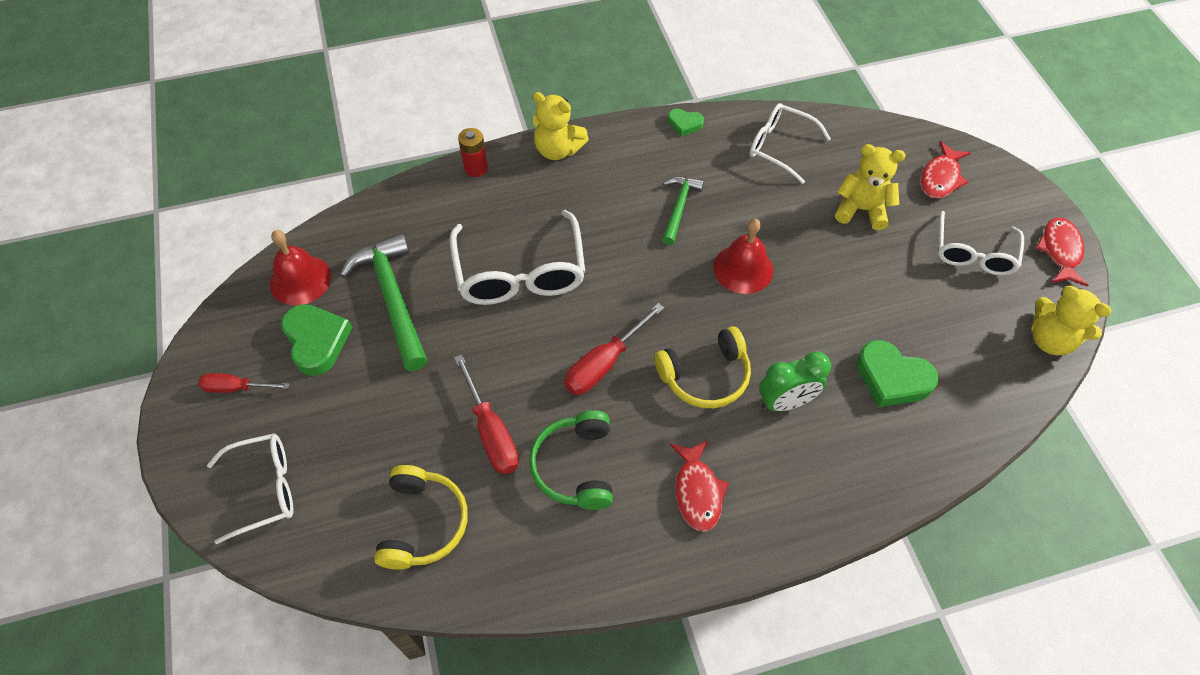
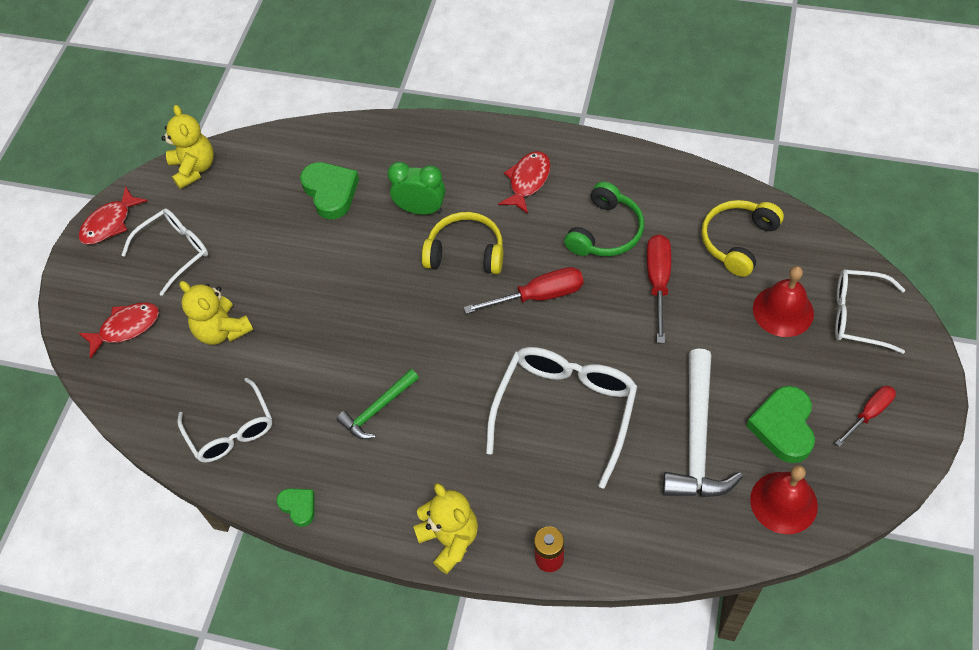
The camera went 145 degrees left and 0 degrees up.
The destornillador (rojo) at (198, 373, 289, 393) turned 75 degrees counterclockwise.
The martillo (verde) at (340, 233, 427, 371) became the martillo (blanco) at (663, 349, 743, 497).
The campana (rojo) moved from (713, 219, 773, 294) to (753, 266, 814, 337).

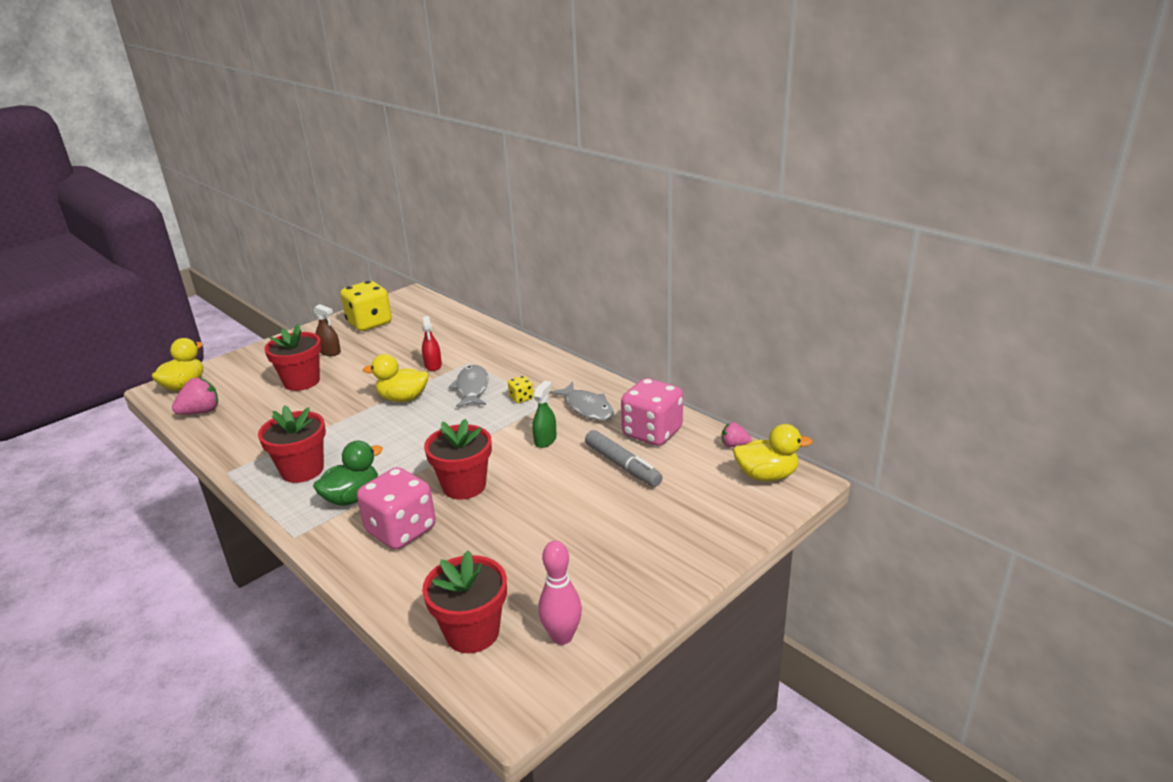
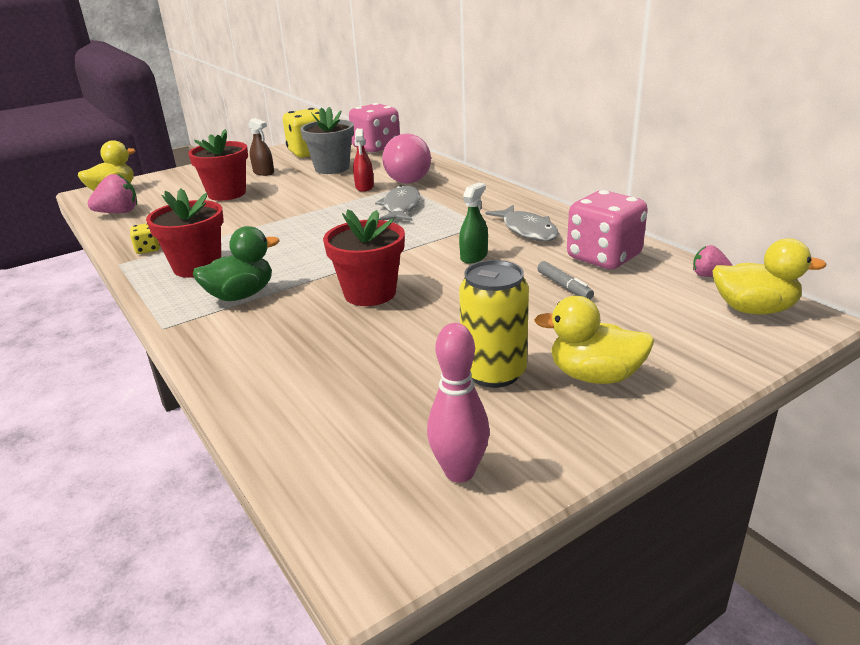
The camera went 10 degrees right and 0 degrees up.
The dado (rosa) moved from (357, 467, 436, 550) to (349, 103, 400, 153).
The pato (amarillo) moved from (363, 354, 428, 402) to (534, 296, 654, 384).
The maceta (rojo) at (422, 551, 507, 653) disappeared.
The dado (amarillo) moved from (508, 376, 533, 403) to (130, 223, 160, 254).
The rotulador (gris) at (585, 430, 663, 487) changed to 0.60 times the size.
The maceta (gris) at (300, 107, 354, 174) appeared.
The bombilla (rosa) at (382, 133, 431, 184) appeared.
The lata (amarillo) at (459, 260, 529, 388) appeared.

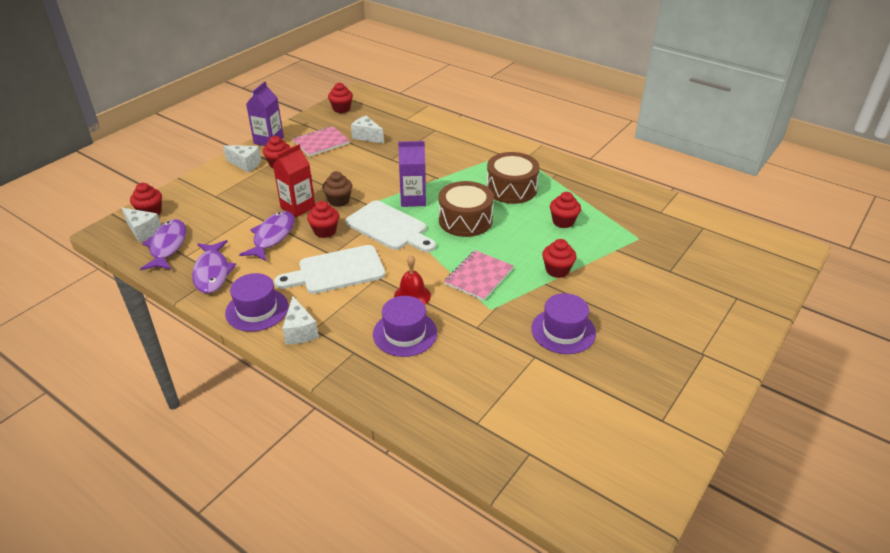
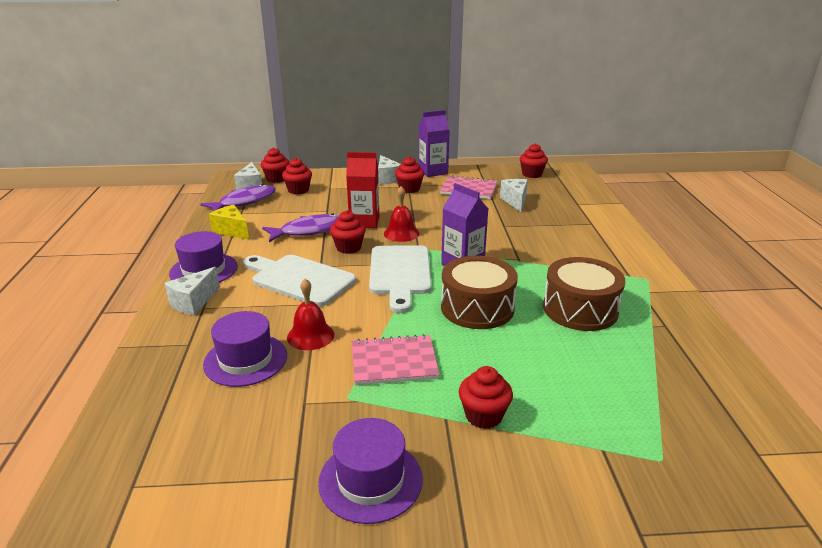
The camera went 50 degrees right and 10 degrees down.
The pez (morado) at (192, 240, 236, 293) was replaced by the queso (amarillo) at (209, 205, 249, 240).
The magdalena (marrón) at (322, 171, 352, 207) was replaced by the campana (rojo) at (384, 186, 419, 242).
The magdalena (rojo) moved from (550, 192, 581, 228) to (282, 158, 312, 195).

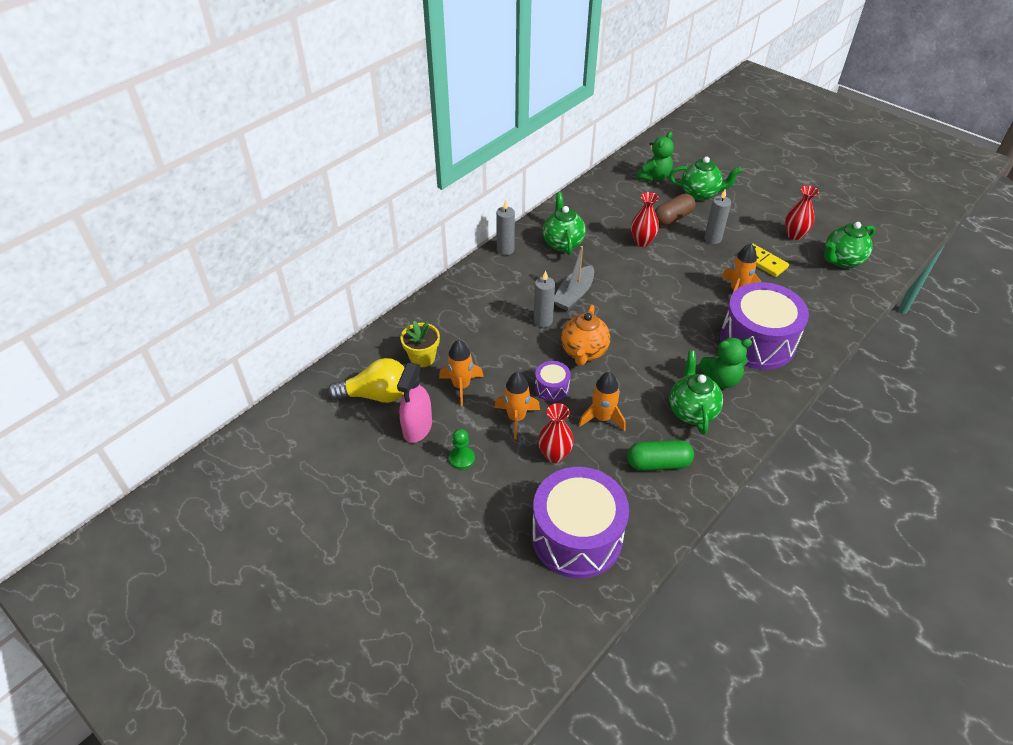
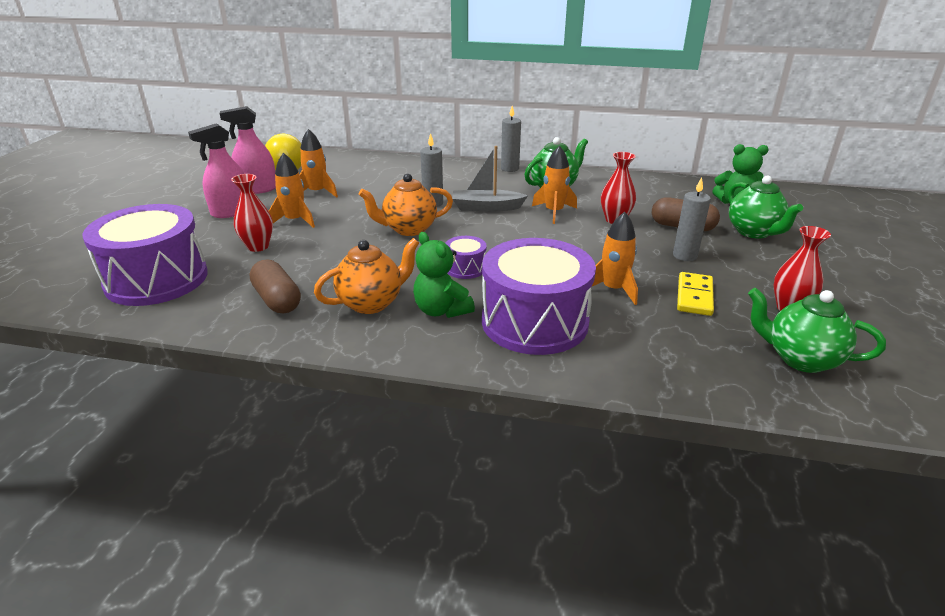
The camera went 60 degrees right and 15 degrees down.
The maceta (amarillo) at (401, 321, 440, 367) disappeared.
The peón (verde) at (449, 429, 475, 470) was replaced by the pulverizador (rosa) at (188, 123, 245, 218).
The tambor (morado) moved from (535, 361, 571, 402) to (445, 236, 487, 279).
The cohete (naranja) moved from (579, 372, 626, 431) to (532, 145, 577, 224).
The cápsula (verde) at (627, 440, 694, 471) became the cápsula (marrón) at (250, 259, 301, 313).
The tetera (verde) at (669, 351, 723, 435) became the tetera (naranja) at (314, 238, 419, 314).

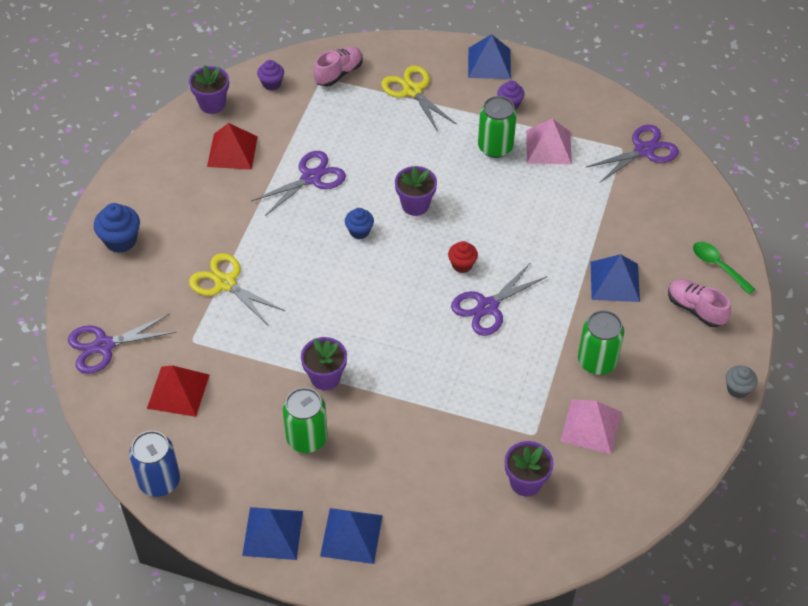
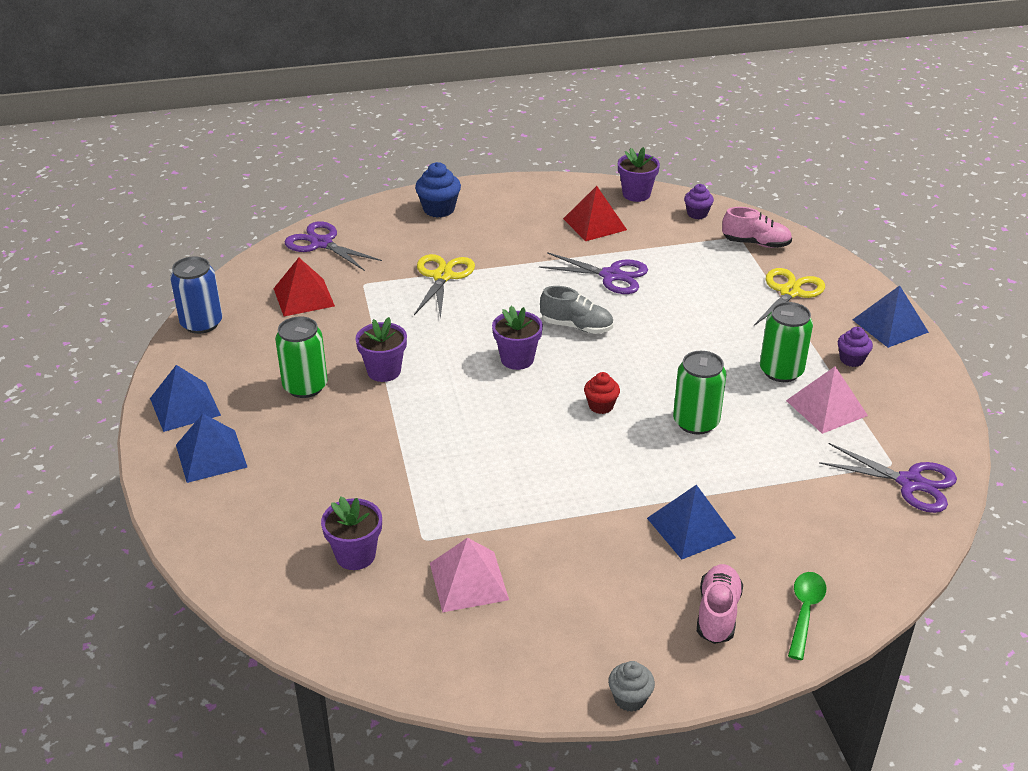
The camera went 60 degrees right and 15 degrees down.
The magdalena (azul) at (345, 208, 374, 239) was replaced by the zapato (gris) at (540, 286, 613, 334).
The maceta (morado) moved from (395, 166, 437, 216) to (492, 306, 543, 370).
The tijeras (morado) at (451, 262, 547, 336) disappeared.
The lata (verde) moved from (578, 310, 624, 375) to (673, 351, 726, 435).

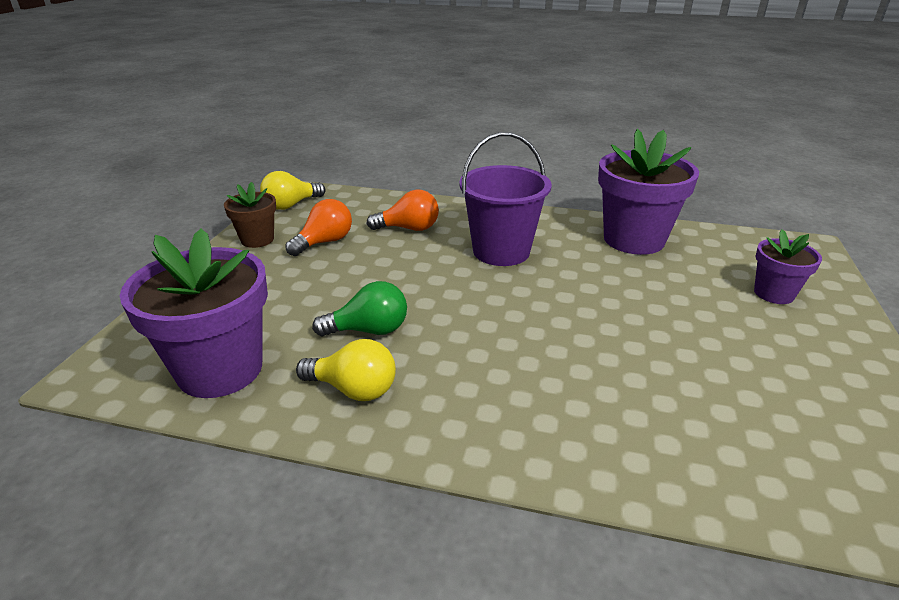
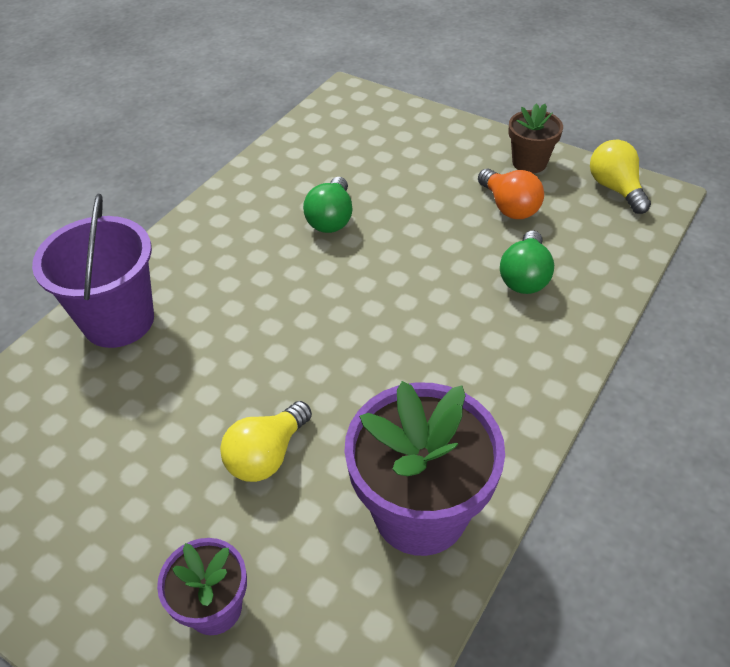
The camera went 110 degrees right and 15 degrees up.
The maceta (morado) at (120, 229, 268, 398) disappeared.
The bombilla (amarillo) moved from (296, 339, 396, 401) to (220, 401, 312, 482).
The bombilla (naranja) at (367, 189, 439, 231) became the bombilla (verde) at (500, 231, 554, 294).
The balde (morado) moved from (459, 132, 552, 266) to (32, 194, 154, 348).

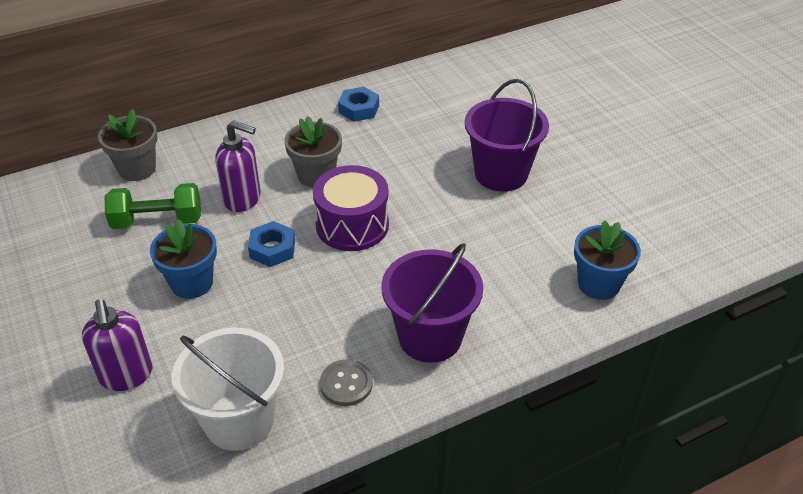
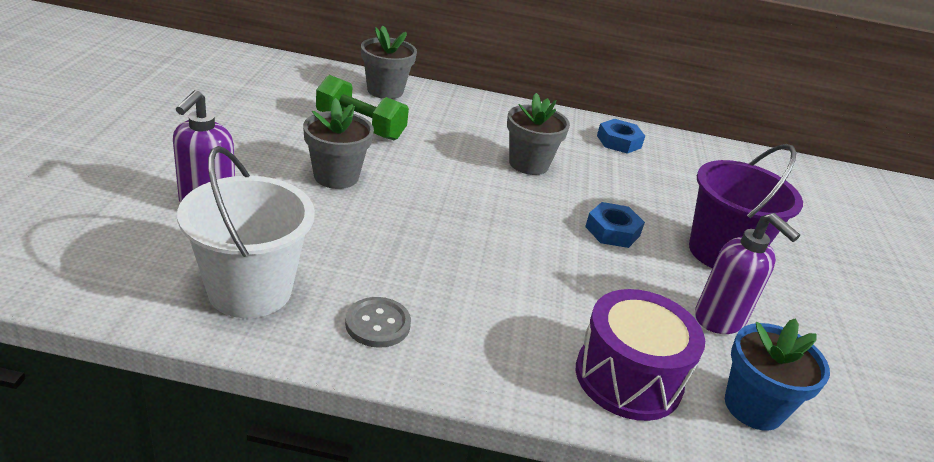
The camera went 30 degrees right and 10 degrees down.
The maceta (azul) at (150, 219, 217, 299) became the maceta (gris) at (303, 98, 374, 189).
The dispensador de jabón (morado) moved from (216, 120, 261, 212) to (695, 213, 800, 334).
The tuerca (azul) moved from (248, 221, 295, 267) to (585, 202, 645, 248).
The tambor (morado) moved from (313, 165, 389, 251) to (576, 289, 705, 421).
The balde (morado) at (381, 243, 483, 363) disappeared.

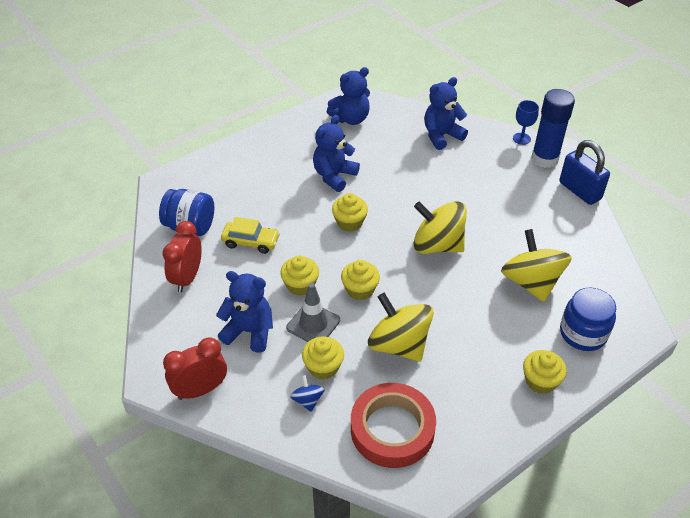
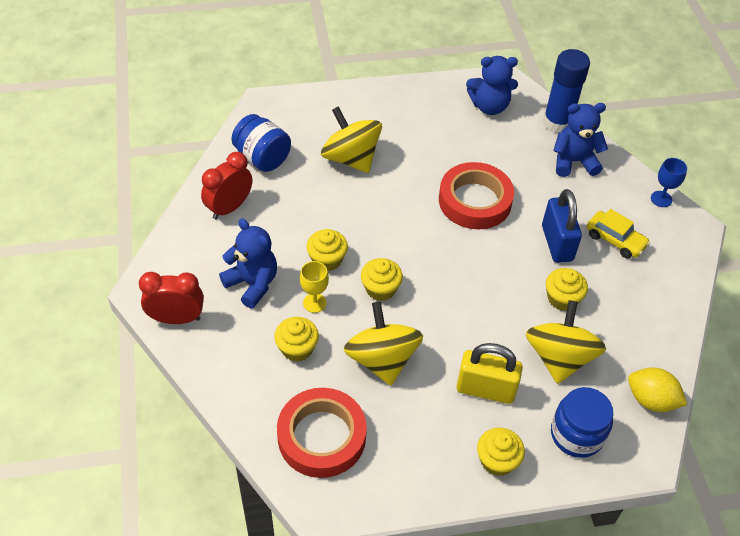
The camera went 25 degrees right and 5 degrees up.
The coche (amarillo) moved from (221, 217, 280, 254) to (587, 209, 650, 259).
The cono de tráfico (gris) at (286, 283, 340, 342) was replaced by the copa (amarillo) at (300, 261, 329, 313).
The peonza (azul) at (290, 375, 325, 412) disappeared.
The osito (azul) at (313, 115, 360, 192) disappeared.
The magdalena (amarillo) moved from (332, 193, 368, 232) to (546, 268, 588, 311).
The peonza (amarillo) moved from (413, 201, 467, 254) to (321, 106, 382, 173).
The barra de pegamento (azul) moved from (531, 89, 575, 168) to (543, 49, 590, 133).
The candado (azul) moved from (559, 140, 610, 205) to (542, 189, 582, 263).
The cinta adhesiva (rojo) at (439, 162, 514, 229) appeared.
The candado (amarillo) at (456, 343, 523, 404) appeared.
The limón (amarillo) at (628, 368, 687, 412) appeared.

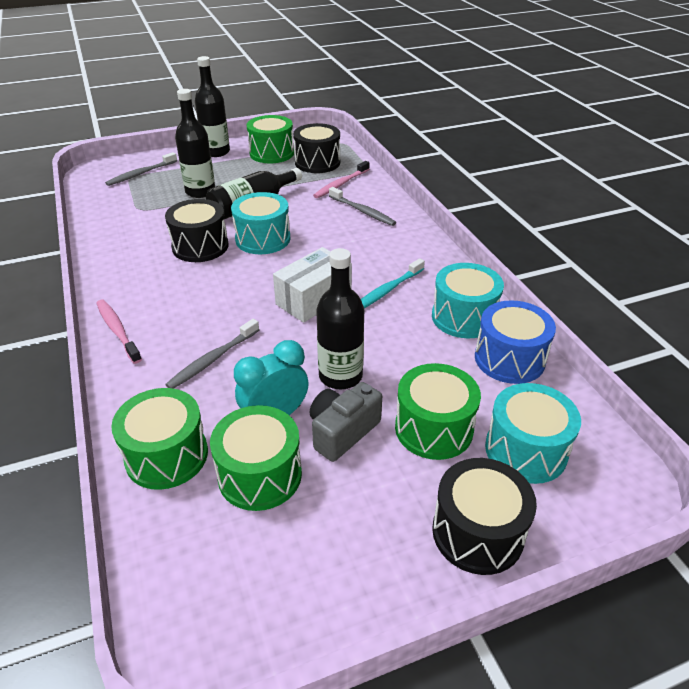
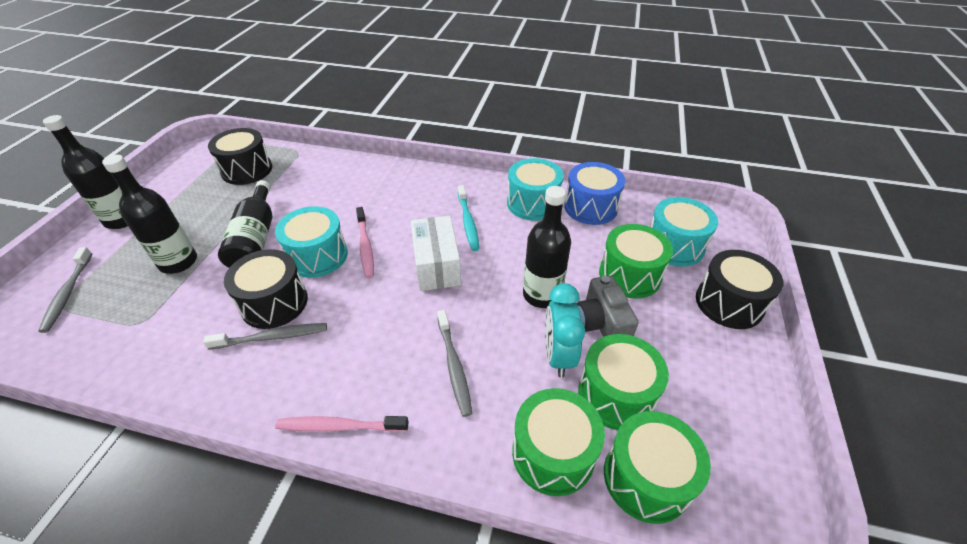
The camera went 55 degrees left and 5 degrees up.
The tambor (verde) moved from (247, 115, 294, 163) to (604, 411, 711, 524).
The cepillo de dientes (rosa) moved from (313, 161, 370, 198) to (356, 207, 374, 278).
The cepillo de dientes (gris) moved from (329, 187, 396, 226) to (203, 323, 327, 350).

